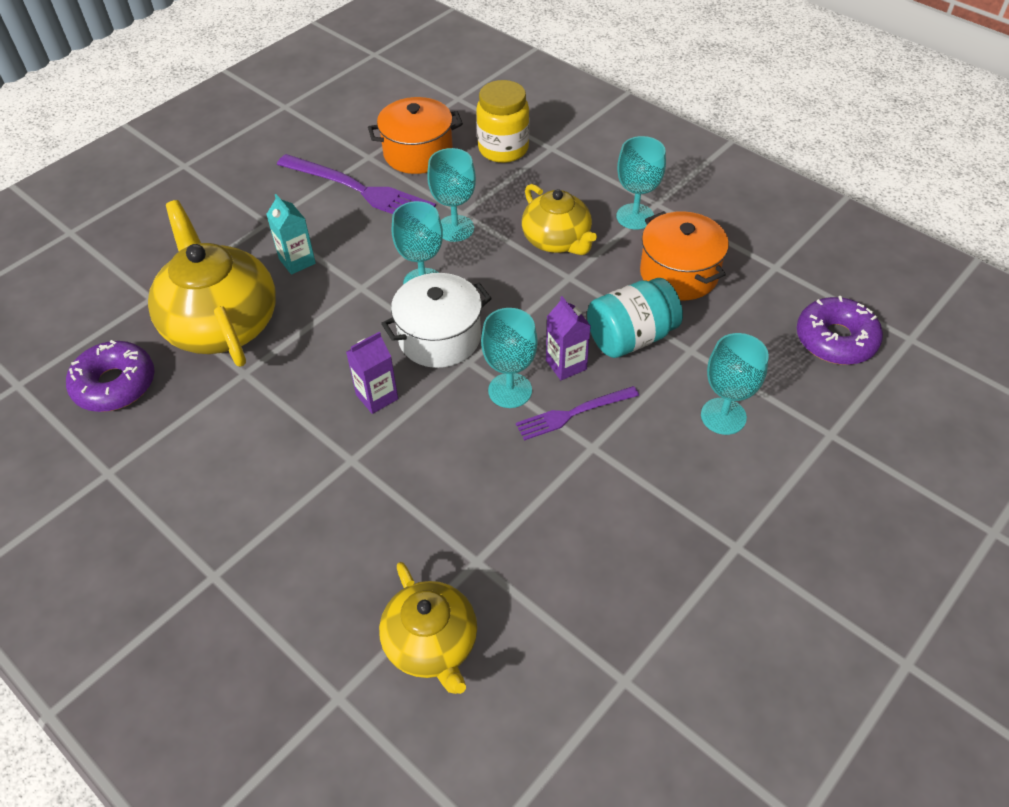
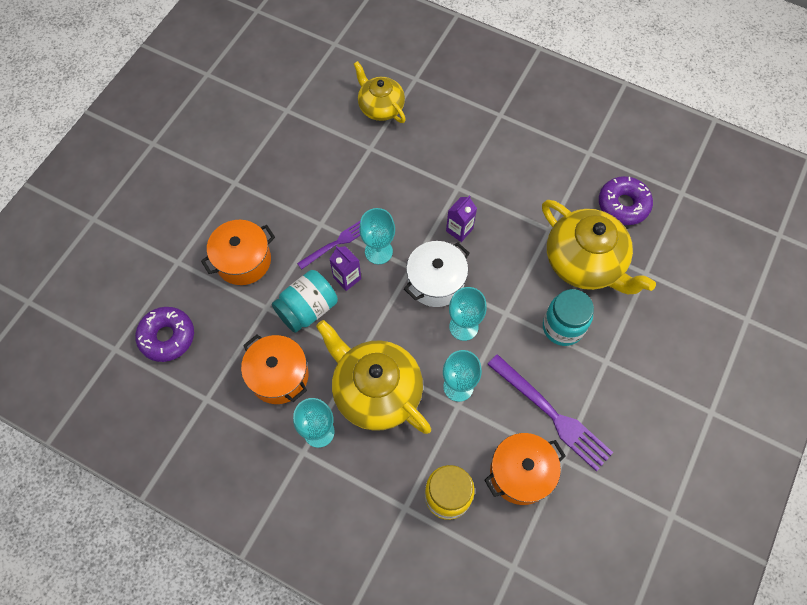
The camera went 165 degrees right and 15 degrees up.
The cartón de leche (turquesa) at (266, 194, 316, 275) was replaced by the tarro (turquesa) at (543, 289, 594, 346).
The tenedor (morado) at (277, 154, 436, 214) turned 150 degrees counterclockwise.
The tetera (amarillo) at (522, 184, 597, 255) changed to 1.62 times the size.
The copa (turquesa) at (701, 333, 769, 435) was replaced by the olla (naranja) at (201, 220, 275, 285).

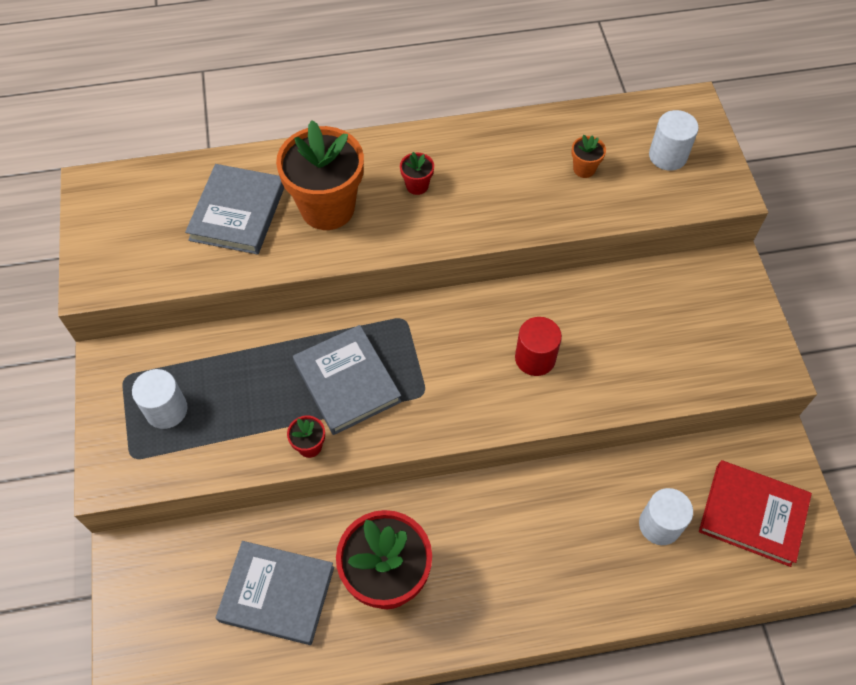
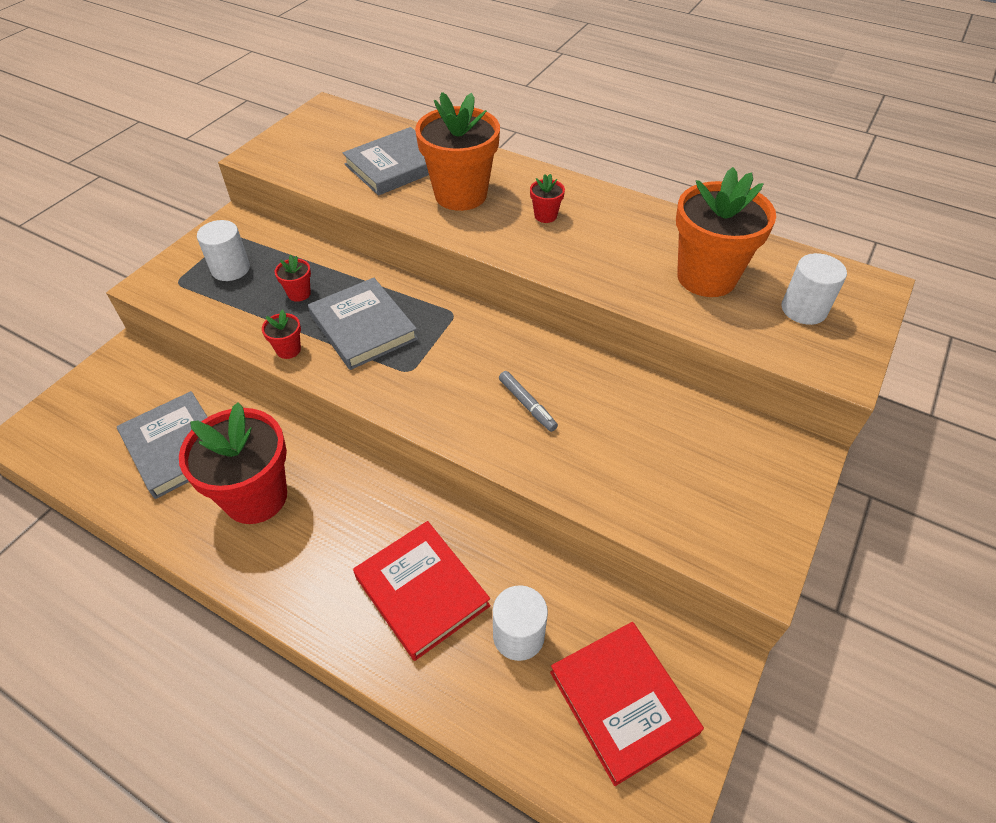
The camera went 40 degrees right and 10 degrees down.
The libro (gris) at (293, 325, 402, 435) turned 45 degrees counterclockwise.
The cilindro (rojo) at (515, 317, 562, 376) was replaced by the rotulador (gris) at (499, 371, 558, 432).
The maceta (naranja) at (571, 135, 606, 178) changed to 2.38 times the size.
The maceta (rojo) at (274, 255, 311, 302) appeared.
The libro (rojo) at (353, 521, 491, 661) appeared.

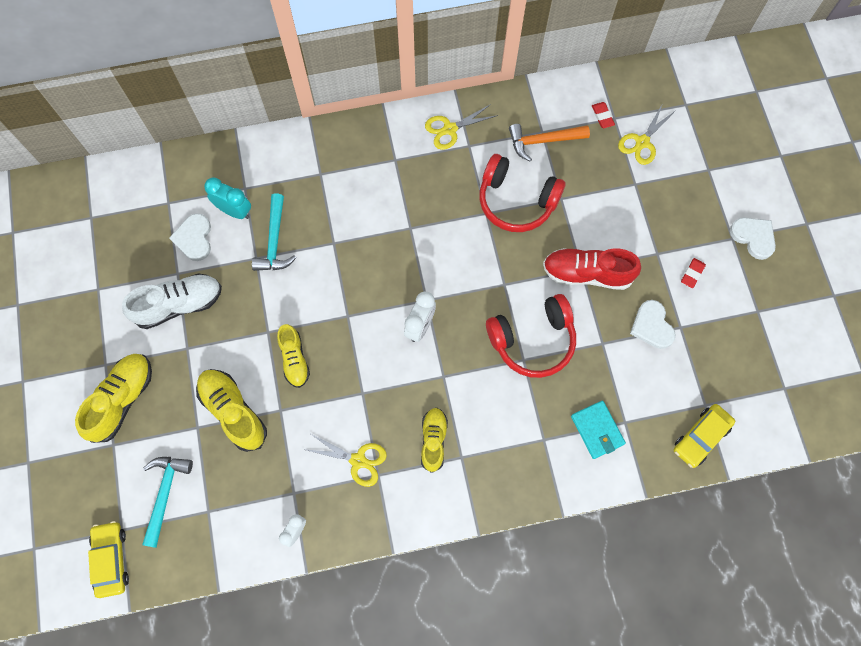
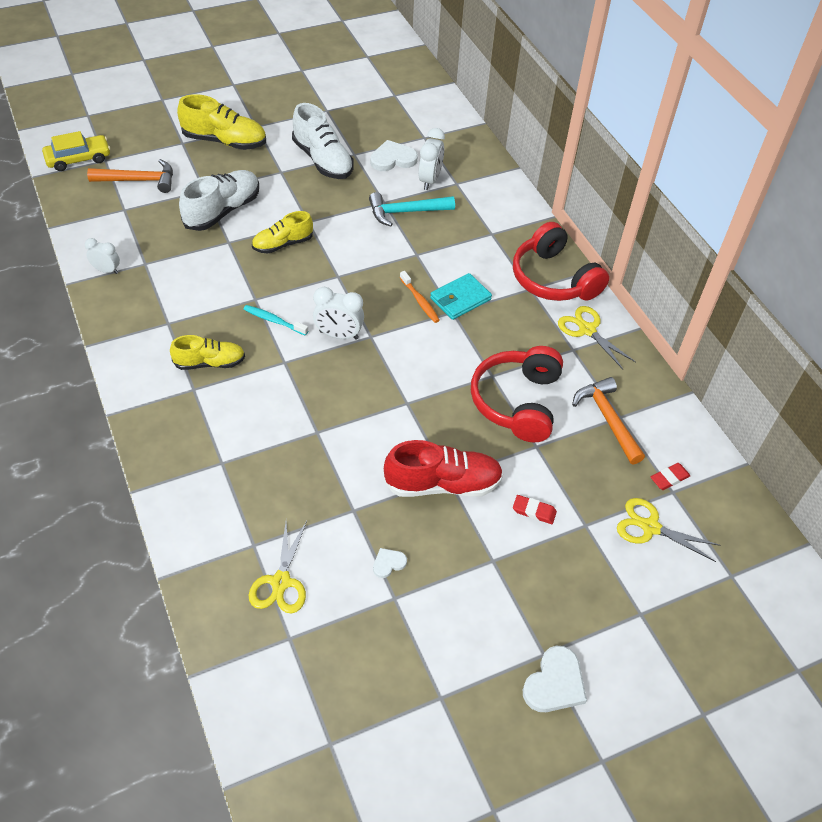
The camera went 75 degrees right and 20 degrees down.
The martillo (turquesa) at (142, 457, 193, 548) became the martillo (naranja) at (87, 159, 173, 193).
The zapato (amarillo) at (196, 369, 267, 452) became the zapato (blanco) at (179, 170, 259, 231).
The despertador (turquesa) at (204, 178, 251, 219) became the despertador (blanco) at (418, 128, 445, 190).
The tijeras (amarillo) moved from (303, 434, 387, 487) to (249, 521, 307, 614).
The auriculares (rojo) moved from (486, 294, 576, 378) to (513, 222, 609, 301).
The zapato (rojo) at (543, 248, 641, 290) turned 90 degrees clockwise.
The cartera (turquesa) moved from (571, 400, 626, 459) to (430, 273, 492, 320).
The corazón (blanco) at (630, 300, 676, 349) changed to 0.54 times the size.
The coche (amarillo) at (673, 404, 735, 468) disappeared.
The goma de borrar (rojo) moved from (681, 258, 706, 288) to (513, 495, 557, 524).
The cepillo de dientes (turquesa) at (244, 305, 308, 336) appeared.
The cepillo de dientes (naranja) at (400, 271, 440, 323) appeared.

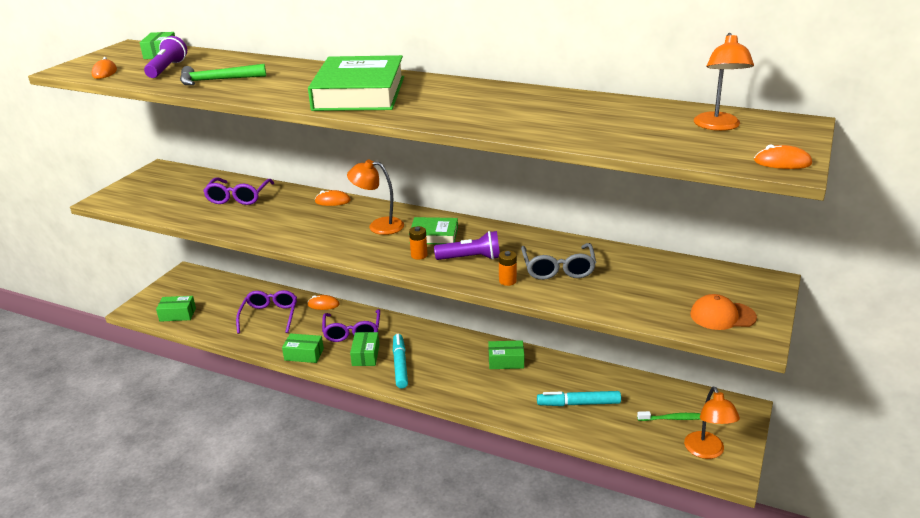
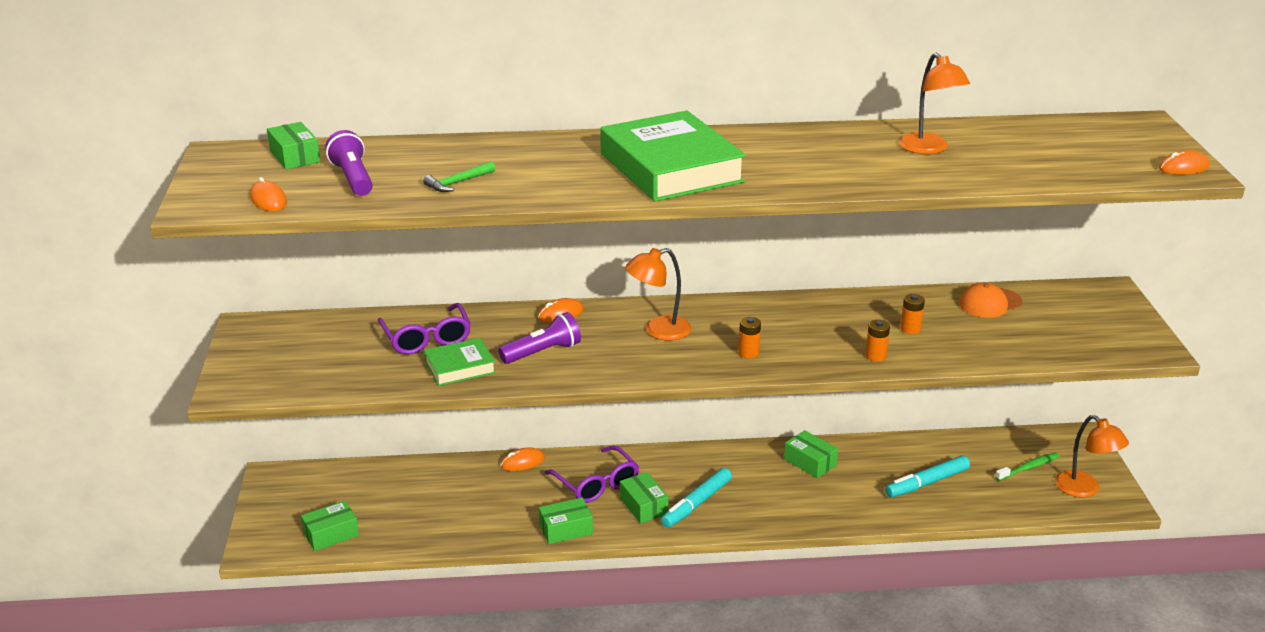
The camera went 30 degrees left and 0 degrees up.
The martillo (verde) at (180, 64, 266, 85) changed to 0.63 times the size.
The gafas (morado) at (236, 290, 297, 334) disappeared.
The rotulador (turquesa) at (393, 334, 408, 389) turned 105 degrees counterclockwise.
The libro (verde) moved from (409, 217, 458, 244) to (424, 338, 496, 386).
The lámpara de mano (morado) moved from (434, 231, 500, 260) to (498, 312, 581, 364).
The caja (verde) at (488, 340, 524, 369) turned 75 degrees clockwise.
The gafas (gris) at (521, 243, 596, 280) was replaced by the pila (naranja) at (900, 294, 925, 334).
The gorra (naranja) moved from (690, 294, 757, 330) to (959, 282, 1022, 318).
The lámpara (naranja) moved from (694, 33, 754, 131) to (899, 53, 970, 154).

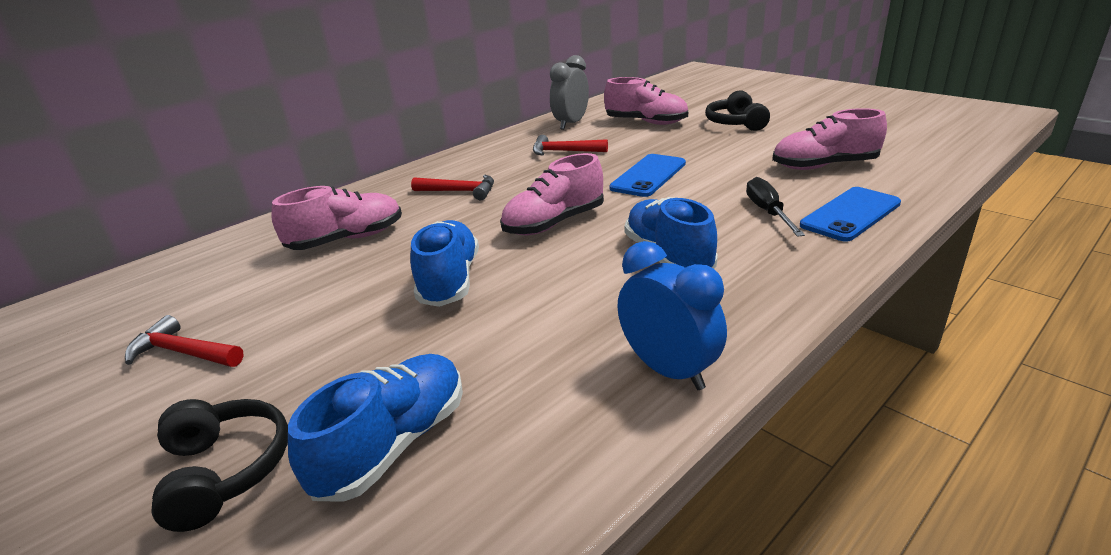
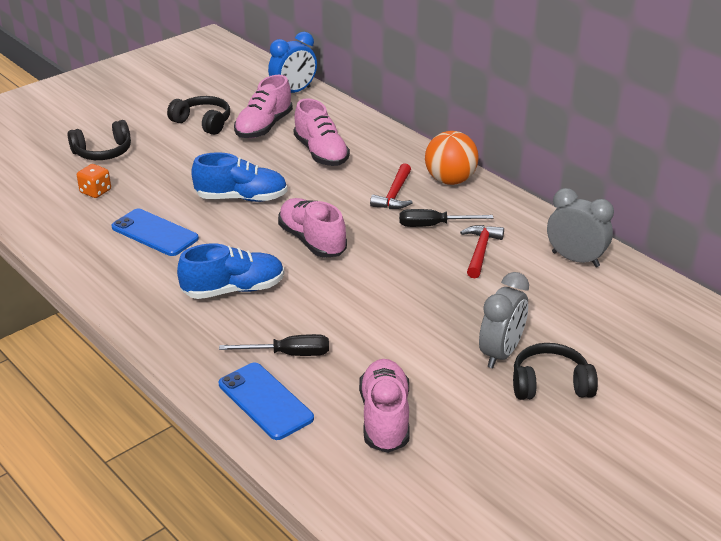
The camera went 90 degrees right and 5 degrees up.
The martillo (rojo) at (125, 315, 244, 367) was replaced by the auriculares (negro) at (167, 96, 230, 135).
The zapato (azul) at (288, 354, 463, 502) was replaced by the dado (naranja) at (77, 164, 111, 198).
The zapato (rosa) moved from (604, 77, 688, 125) to (234, 75, 293, 138).
The móvil (azul) moved from (609, 154, 686, 197) to (111, 209, 199, 256).
The despertador (azul) moved from (617, 241, 727, 390) to (268, 32, 317, 93).
The destornillador (negro) at (399, 209, 493, 227) appeared.
The pelota (naranja) at (425, 131, 479, 185) appeared.
The despertador (gris) at (479, 272, 529, 368) appeared.

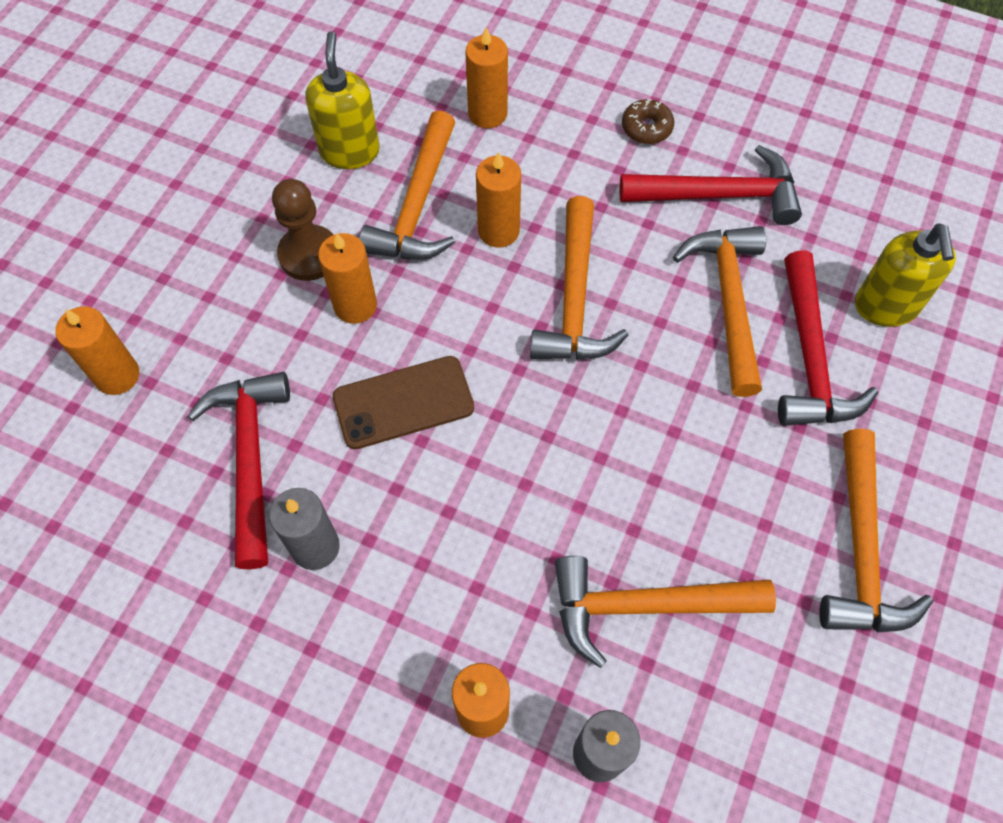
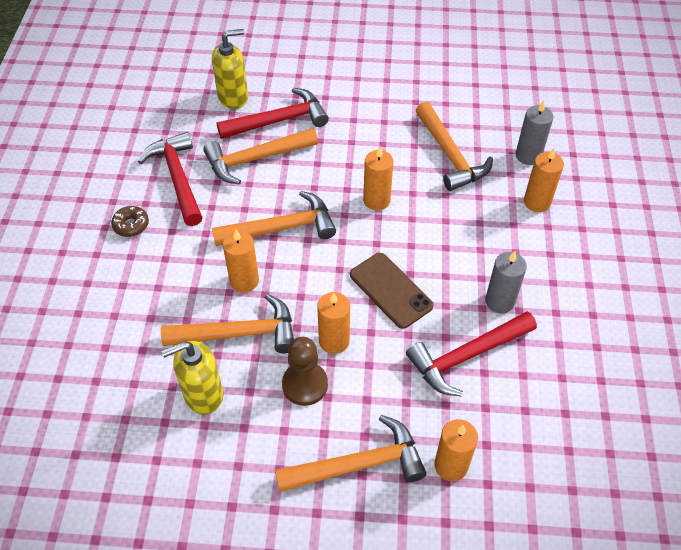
The camera went 110 degrees left and 10 degrees down.
The vela (naranja) moved from (465, 27, 508, 128) to (363, 146, 393, 210).
The martillo (naranja) moved from (819, 429, 933, 633) to (275, 415, 426, 492).

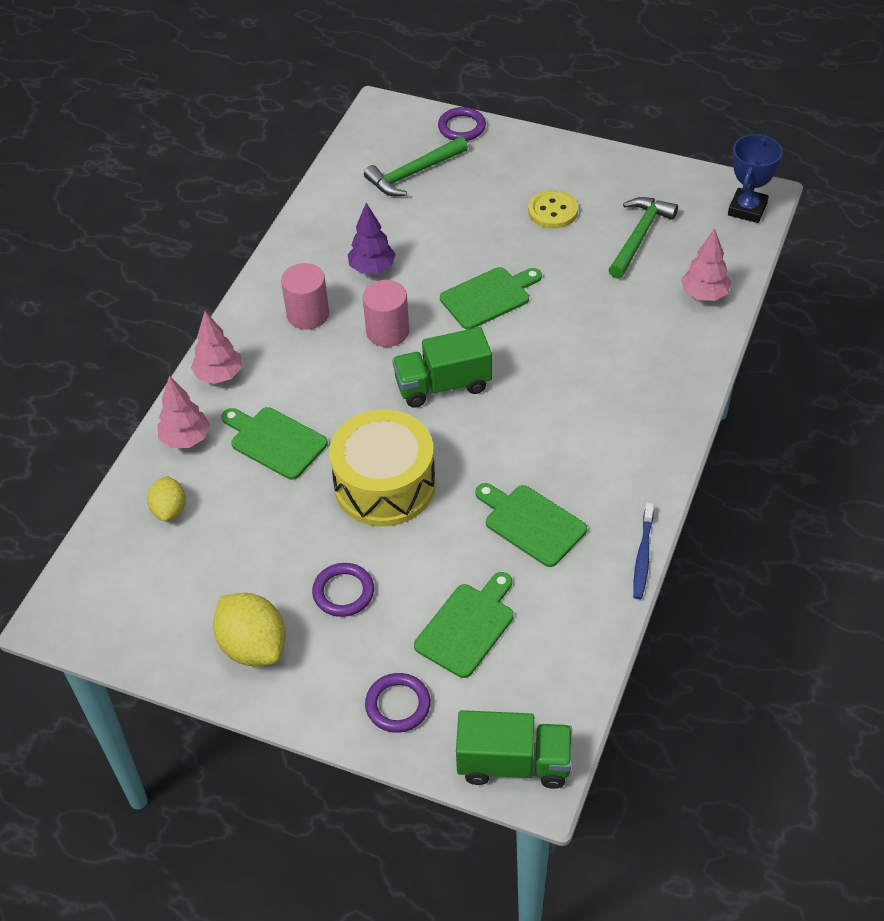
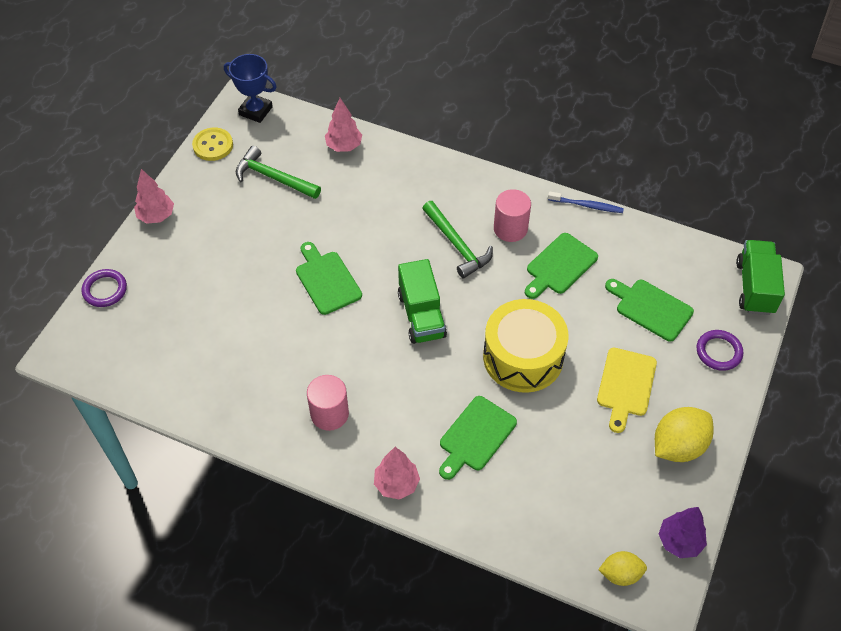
The camera went 90 degrees left and 5 degrees up.
The limón (amarillo) moved from (147, 476, 186, 521) to (598, 551, 647, 586).
The árbol (rosa) moved from (158, 376, 210, 448) to (134, 169, 174, 224).
The anillo (morado) at (312, 563, 374, 617) was replaced by the tabla de cortar (amarillo) at (597, 348, 657, 433).
The árbol (morado) moved from (348, 203, 396, 274) to (659, 507, 707, 558).
The cilindro (rosa) moved from (363, 280, 409, 347) to (494, 189, 531, 242).
The martillo (verde) moved from (364, 136, 468, 196) to (422, 201, 493, 278).
The botón (amarillo) moved from (528, 190, 578, 229) to (192, 128, 233, 161).

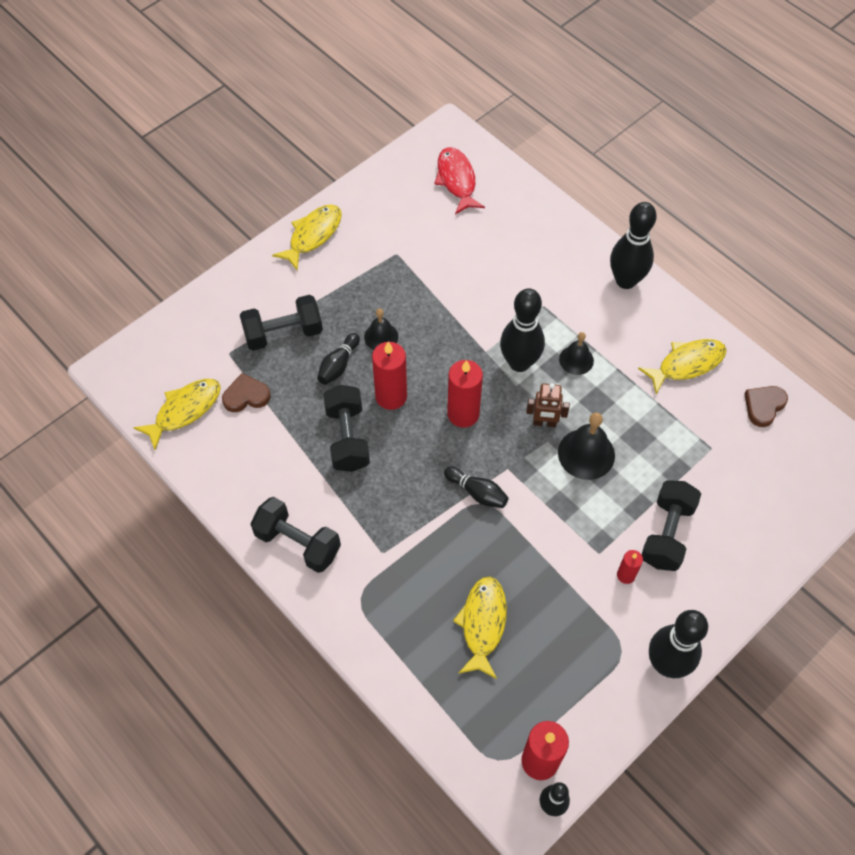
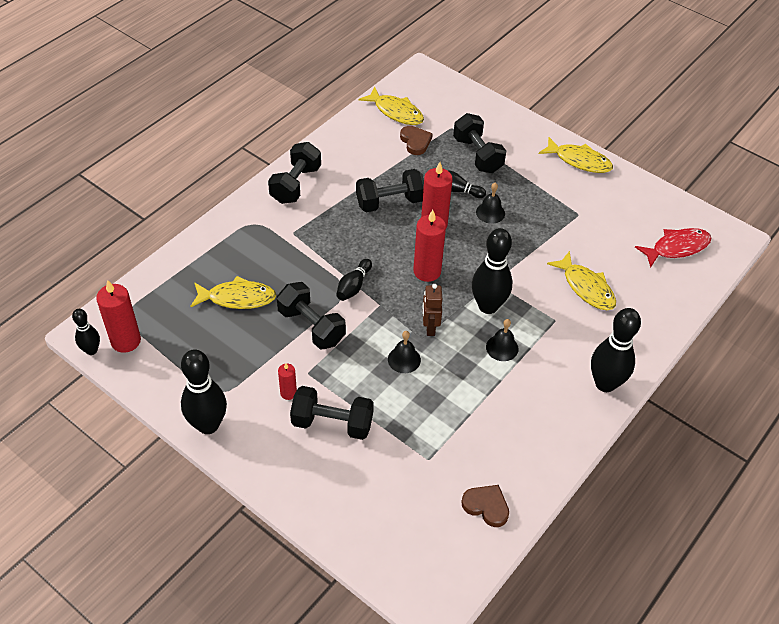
The camera went 80 degrees right and 10 degrees down.
The campana (negro) at (558, 413, 615, 480) changed to 0.63 times the size.
The pez (amarillo) moved from (638, 339, 727, 394) to (547, 251, 616, 310).
The mancuerna (negro) at (277, 282, 346, 349) appeared.

